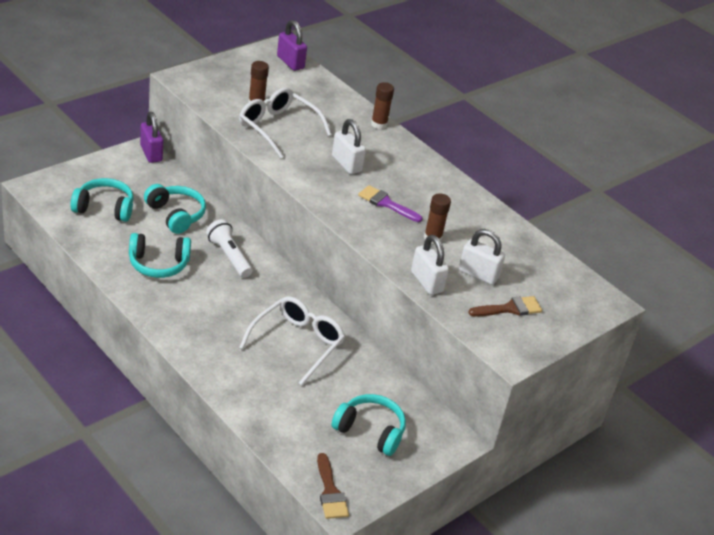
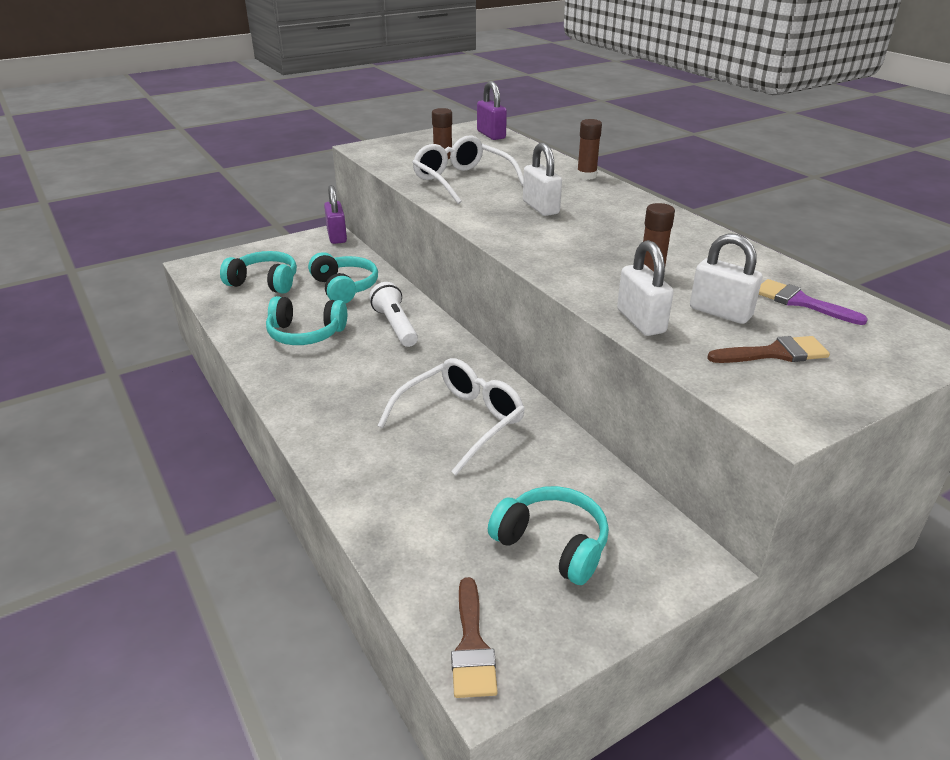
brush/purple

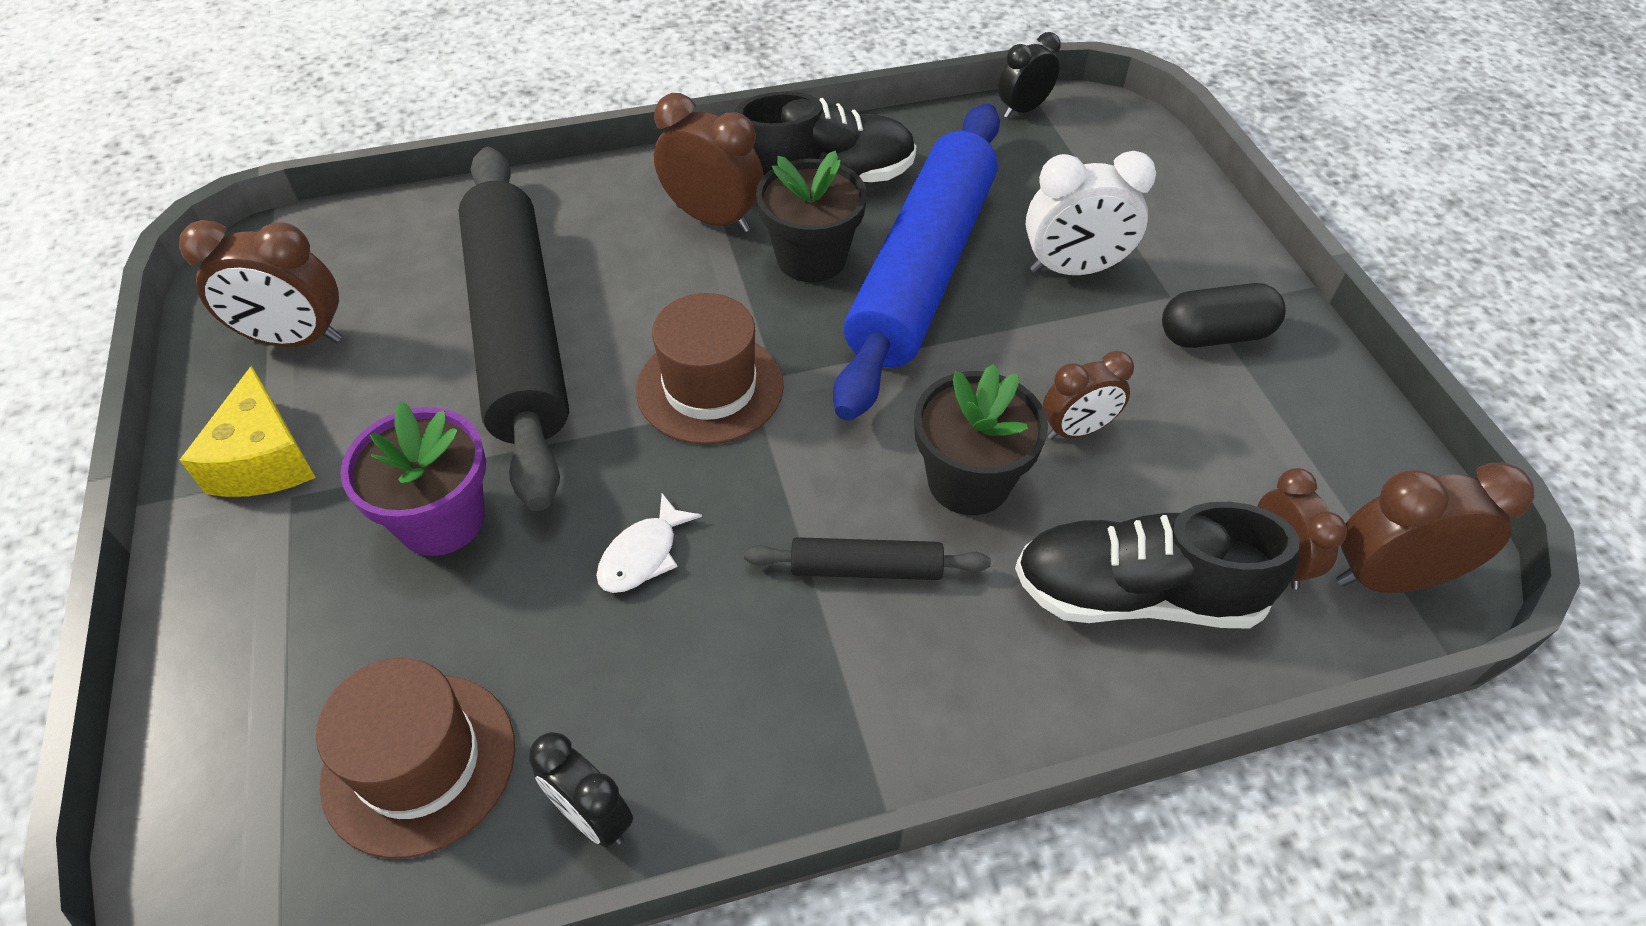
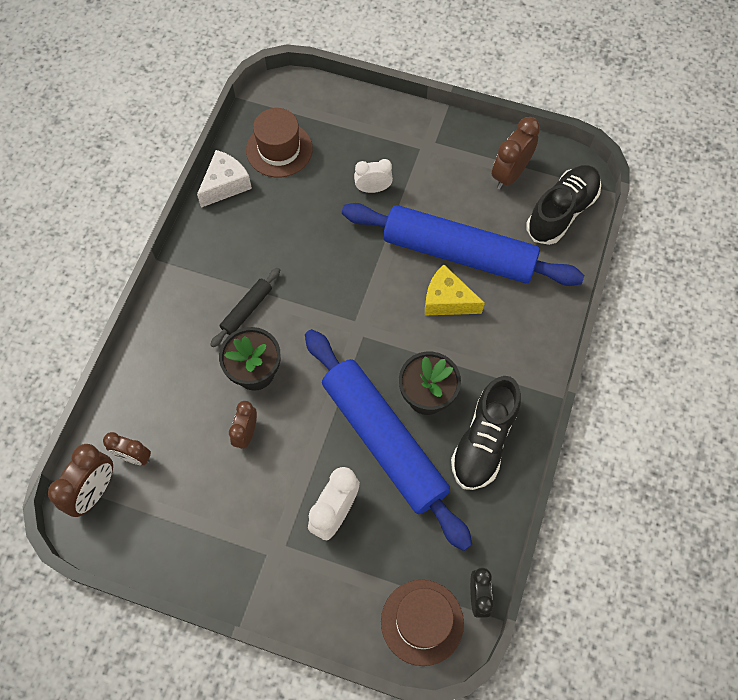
clock/brown (2nd from left in the first image)
rolling pin/blue (2nd from left)
capsule/black
hat/brown (2nd from left)
cheese/yellow
clock/white (2nd from left)
fish/white
shoe/black (2nd from left)
cheese/white

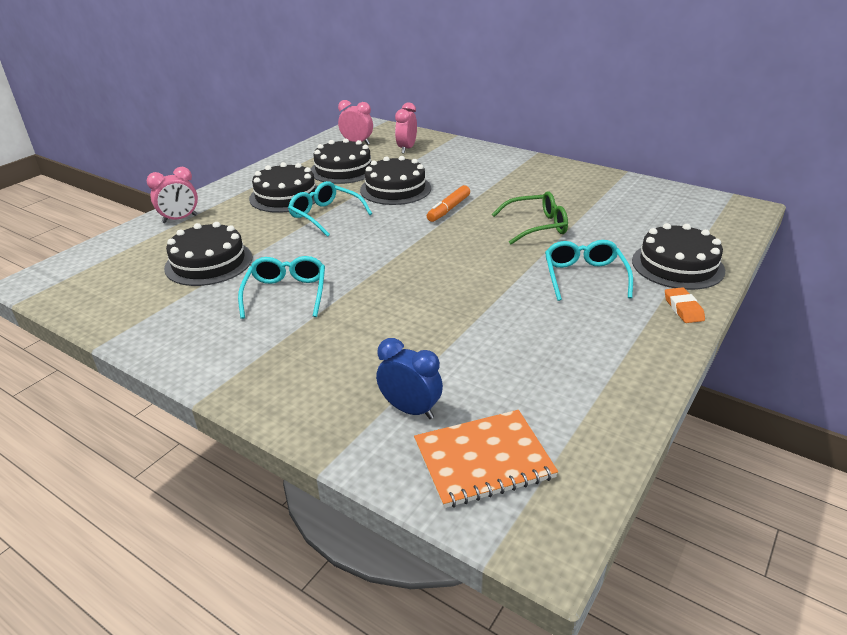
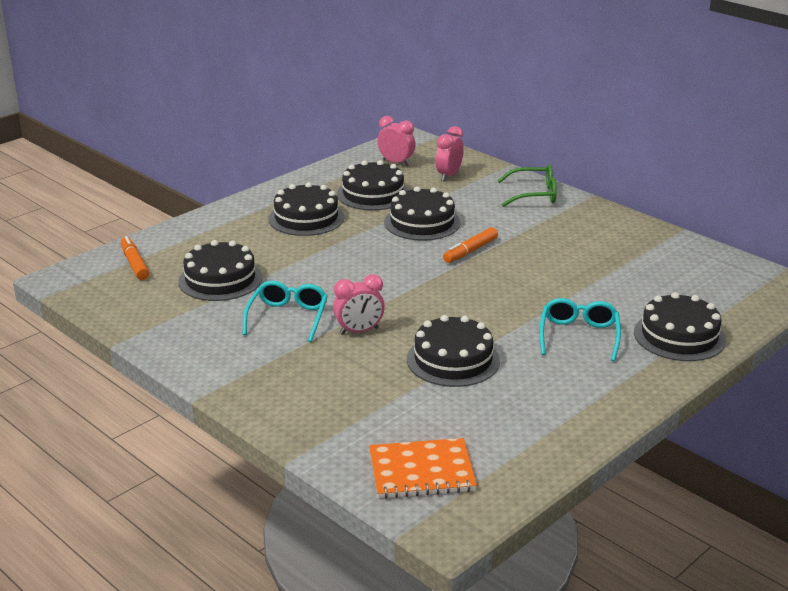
clock/pink (1st from left)
glasses/turquoise (2nd from left in the first image)
glasses/green
eraser/orange
clock/blue
marker/orange (1st from left)
cake/black (5th from left)

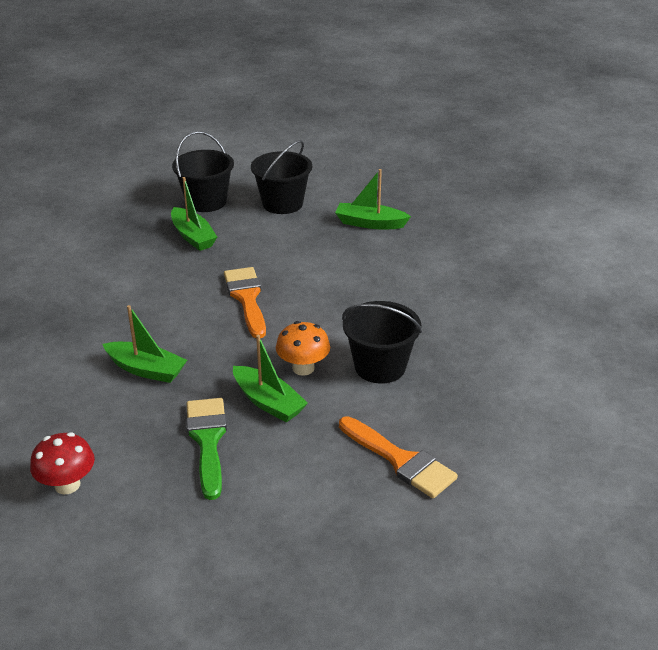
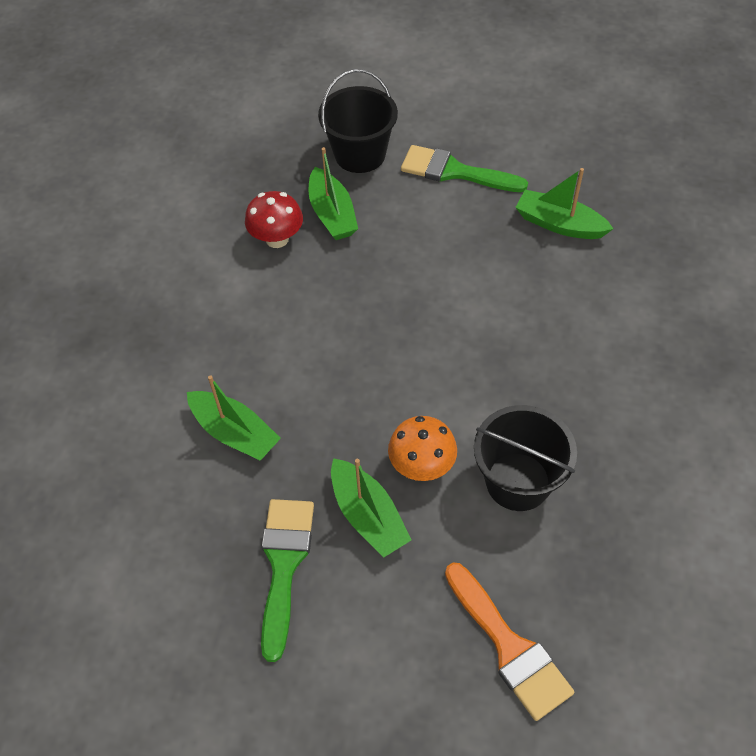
brush/green (2nd from left)
brush/orange (1st from left in the first image)
mushroom/red

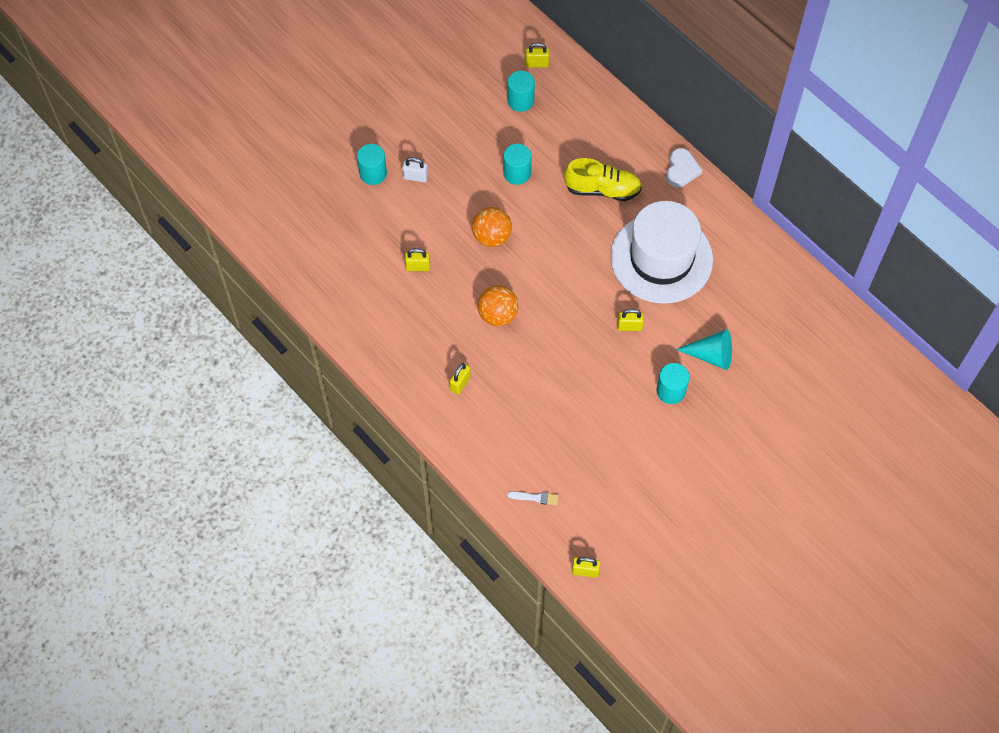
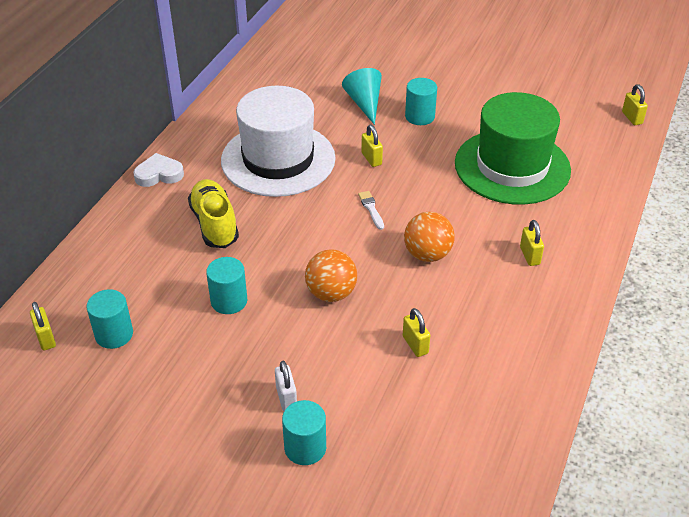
padlock/yellow (4th from left)
brush/white
hat/green

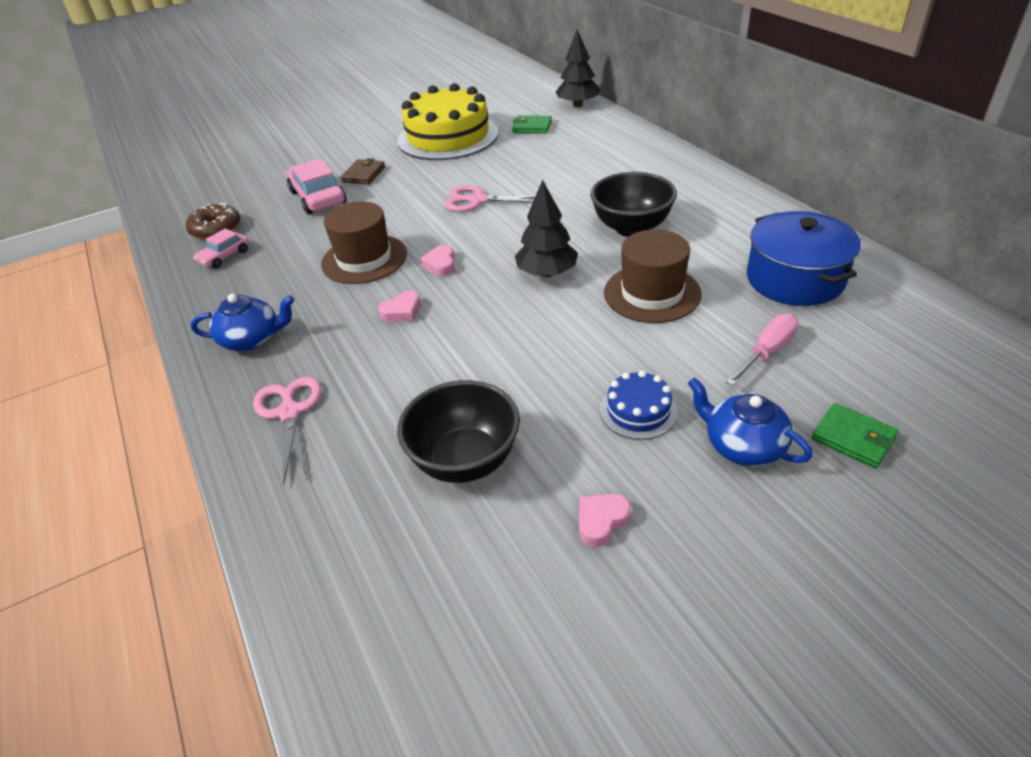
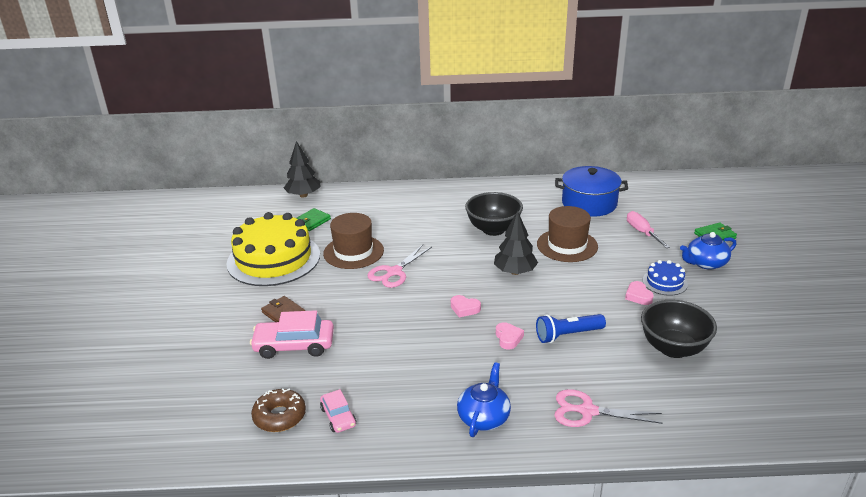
hat/brown (1st from left)
heart/pink (3rd from left)
flashlight/blue

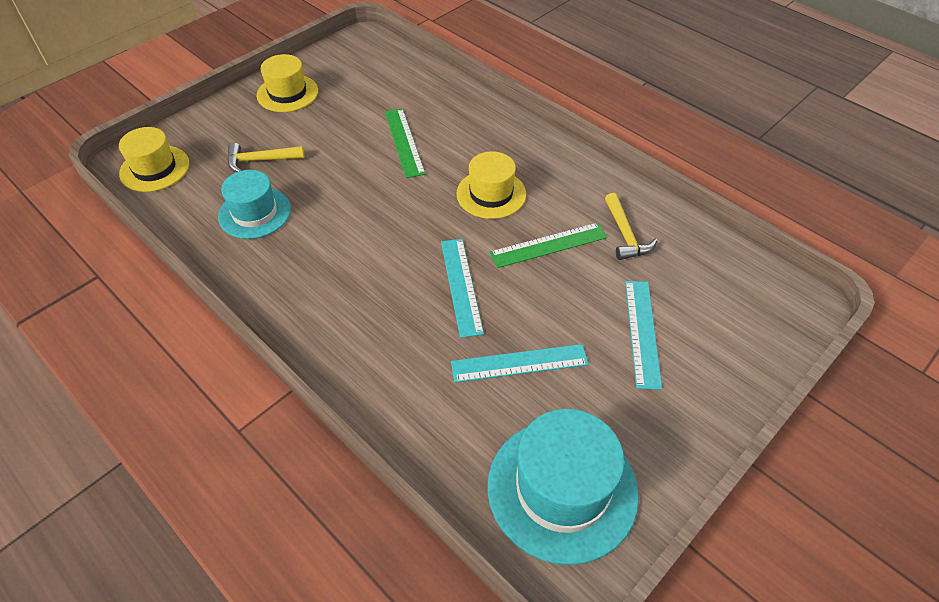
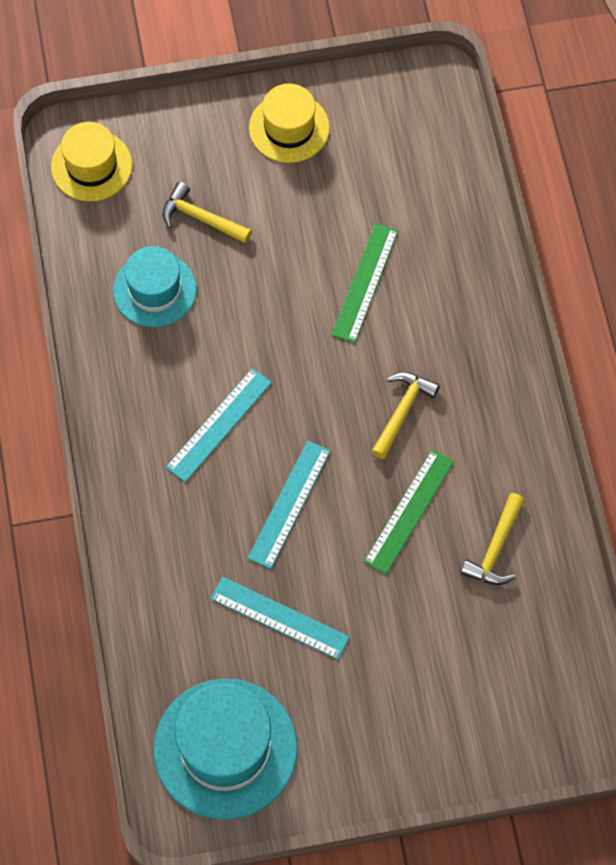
hammer/yellow (2nd from left)
ruler/green (2nd from left)
ruler/turquoise (1st from left)

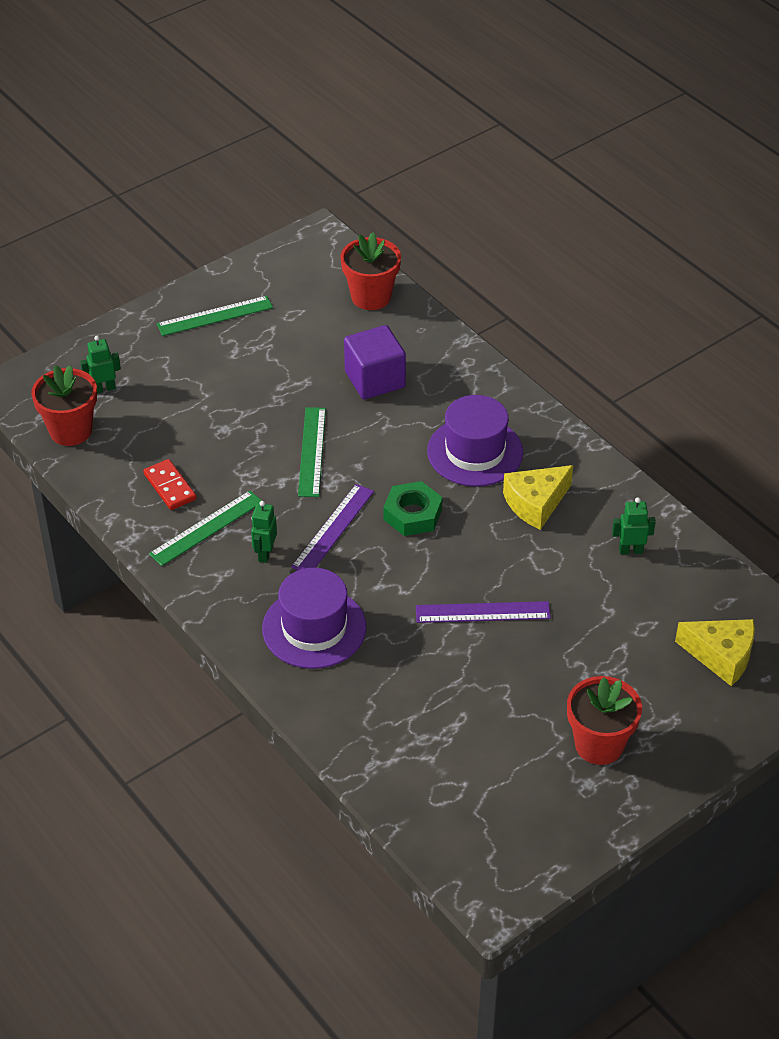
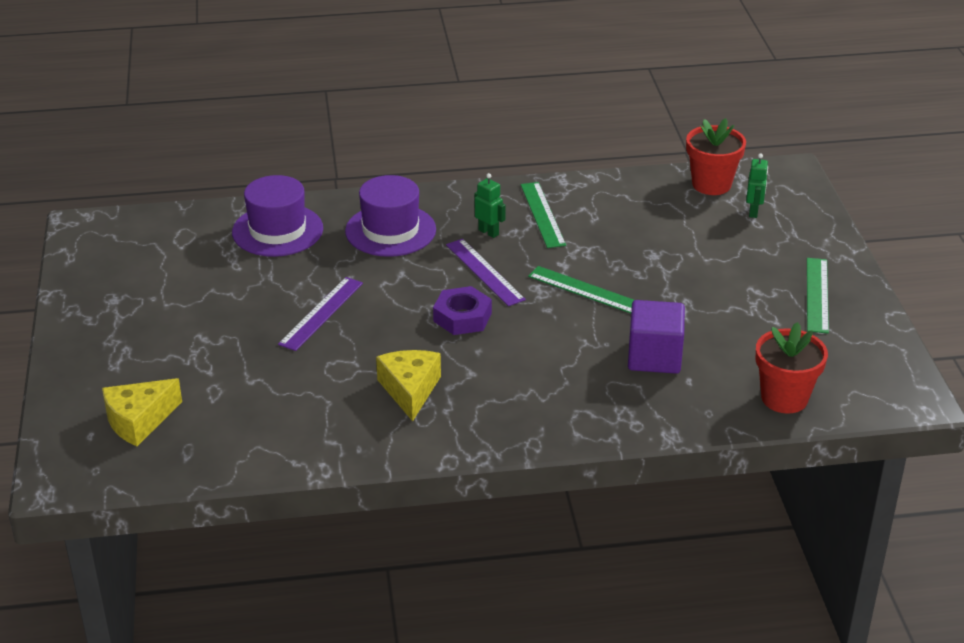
hat/purple (1st from left)
domino/red
nut/purple
robot/green (3rd from left in the first image)
flower pot/red (3rd from left in the first image)

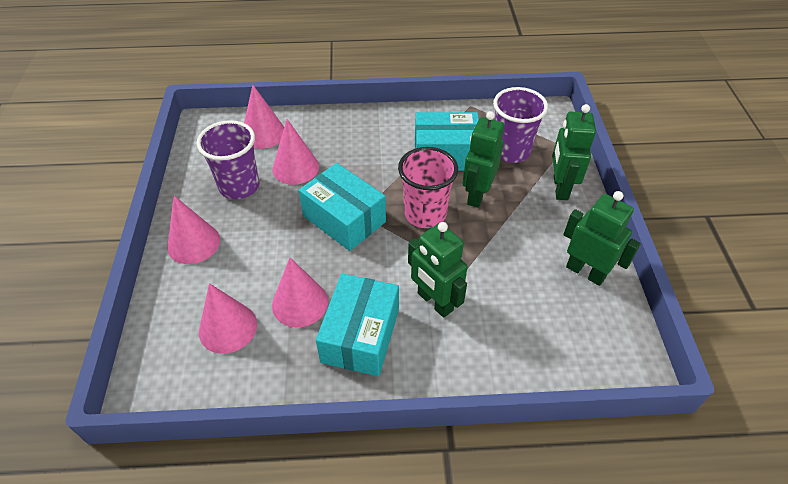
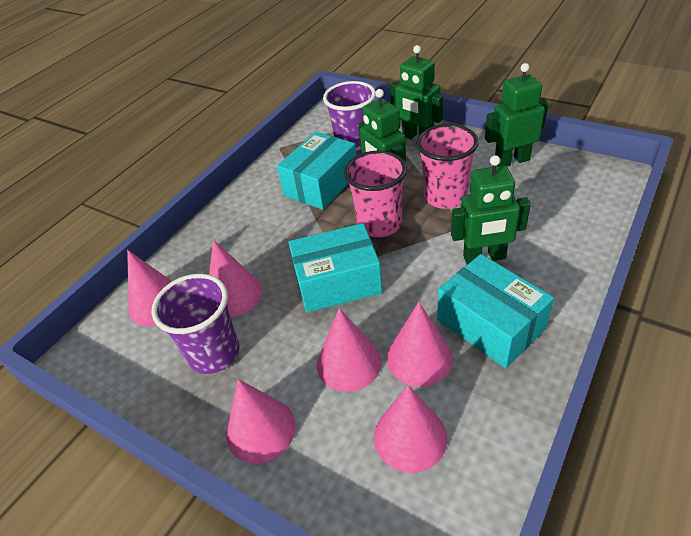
cup/pink (2nd from left)
cone/pink (4th from left)

